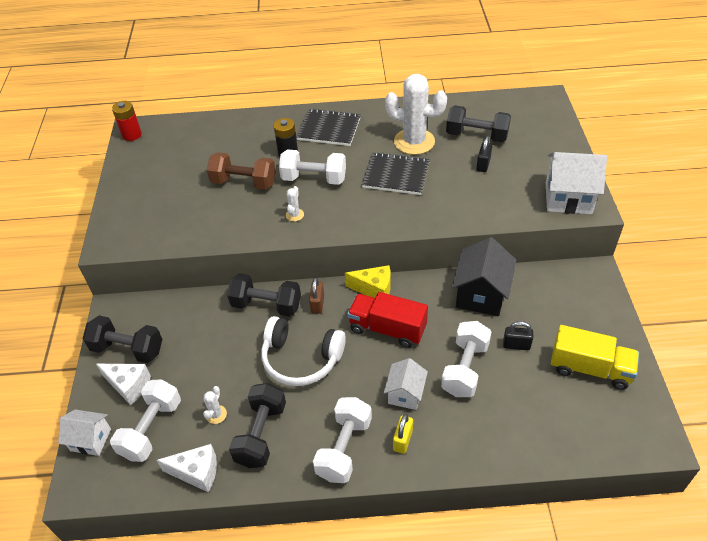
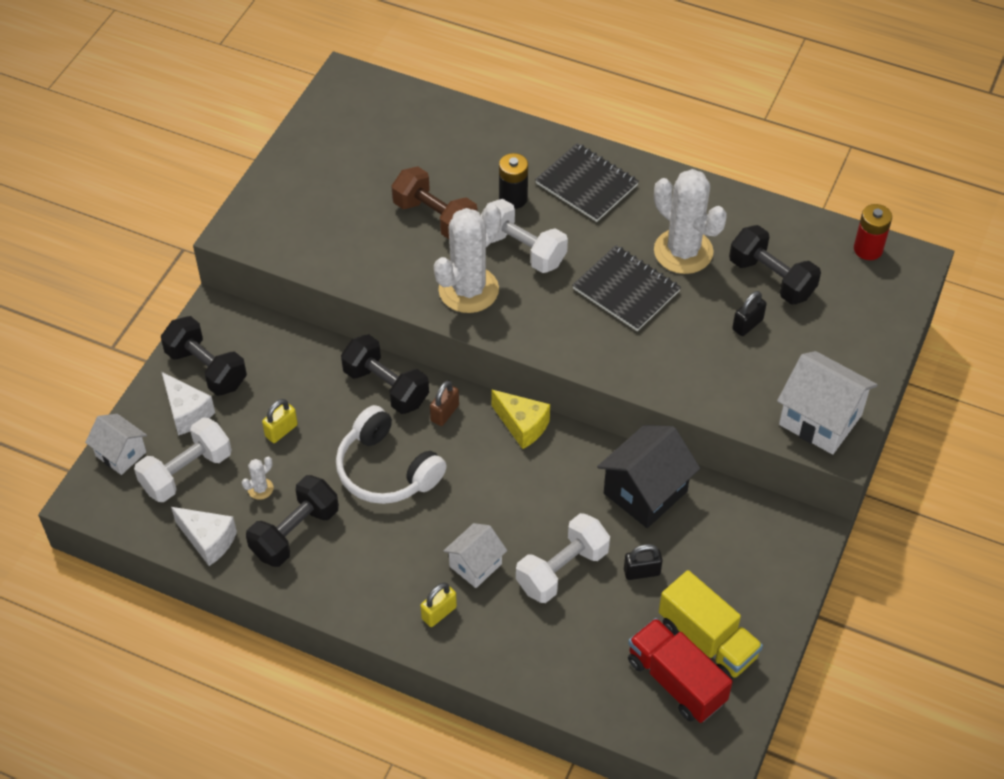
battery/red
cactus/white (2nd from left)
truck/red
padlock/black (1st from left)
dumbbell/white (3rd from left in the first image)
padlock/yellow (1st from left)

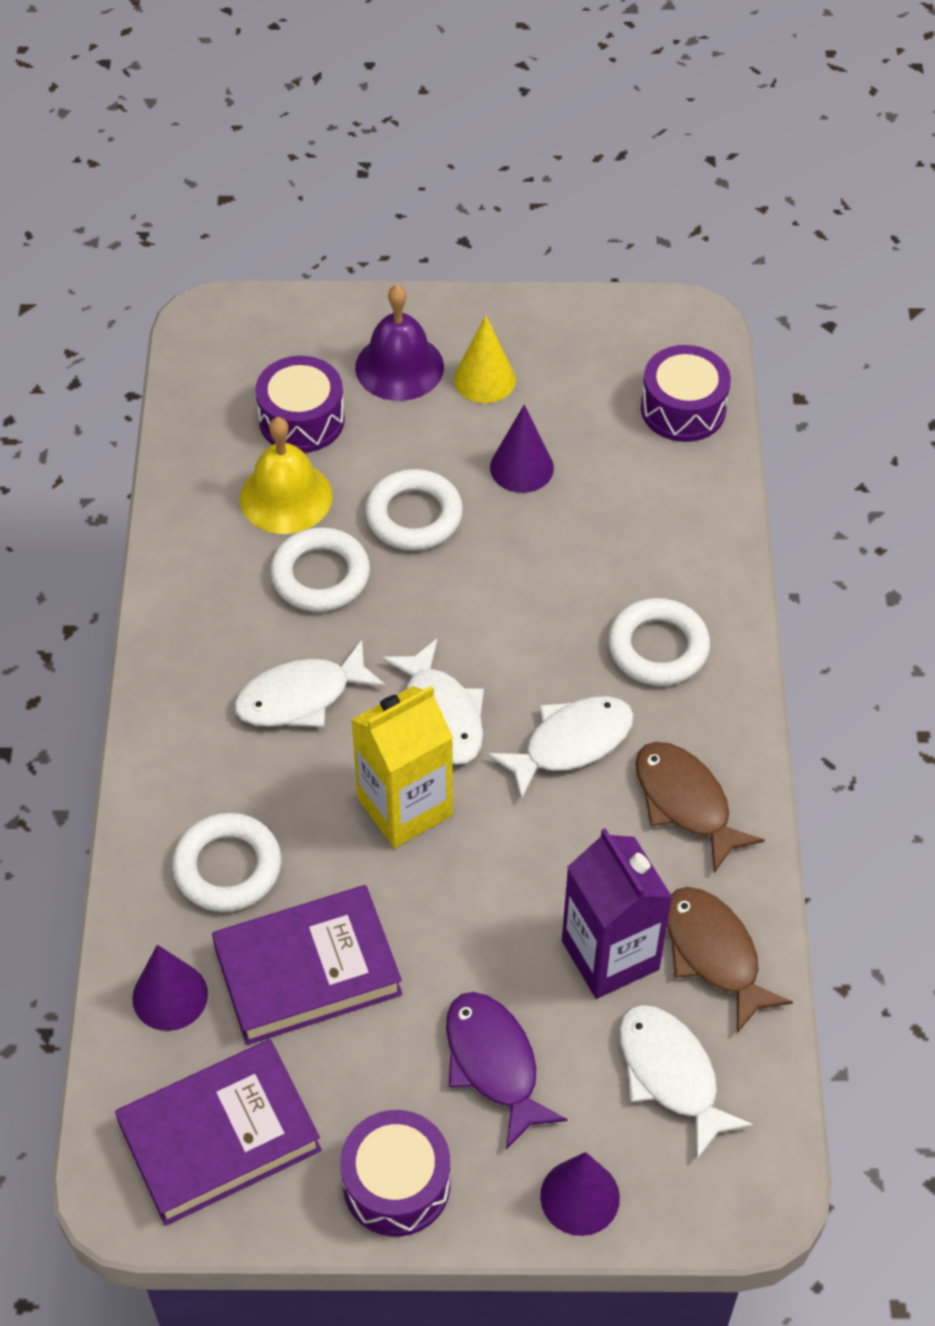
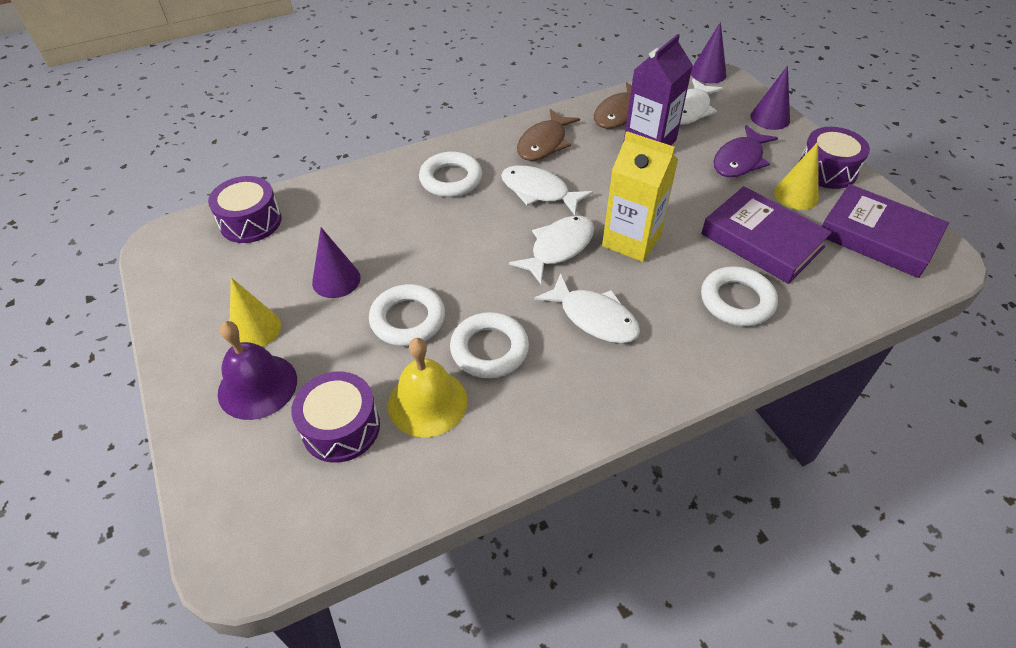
cone/purple (2nd from left)
cone/yellow (2nd from left)

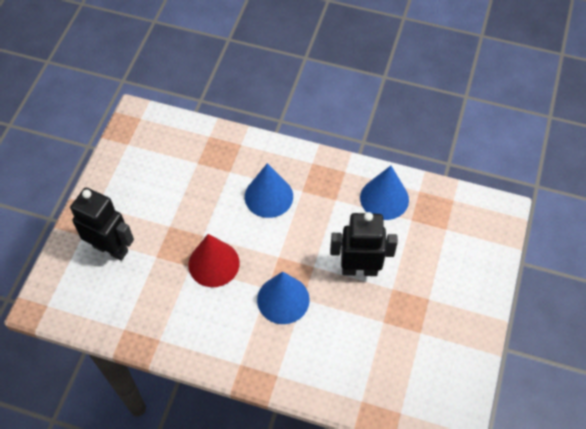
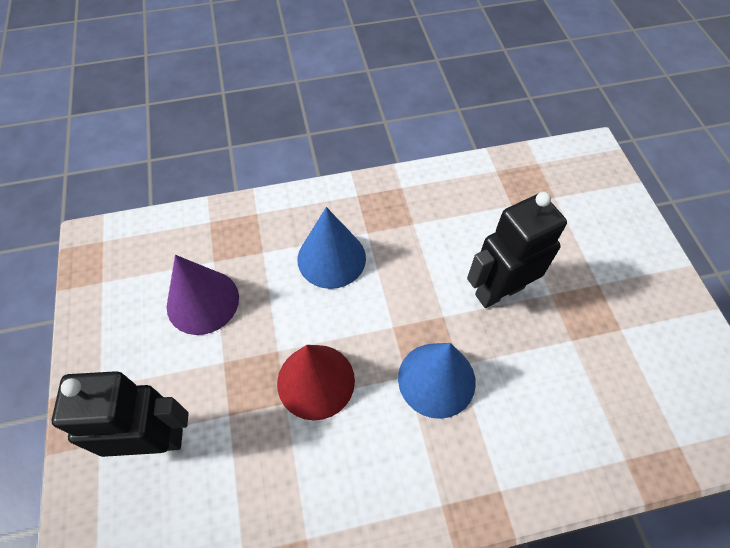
cone/blue (3rd from left in the first image)
cone/purple

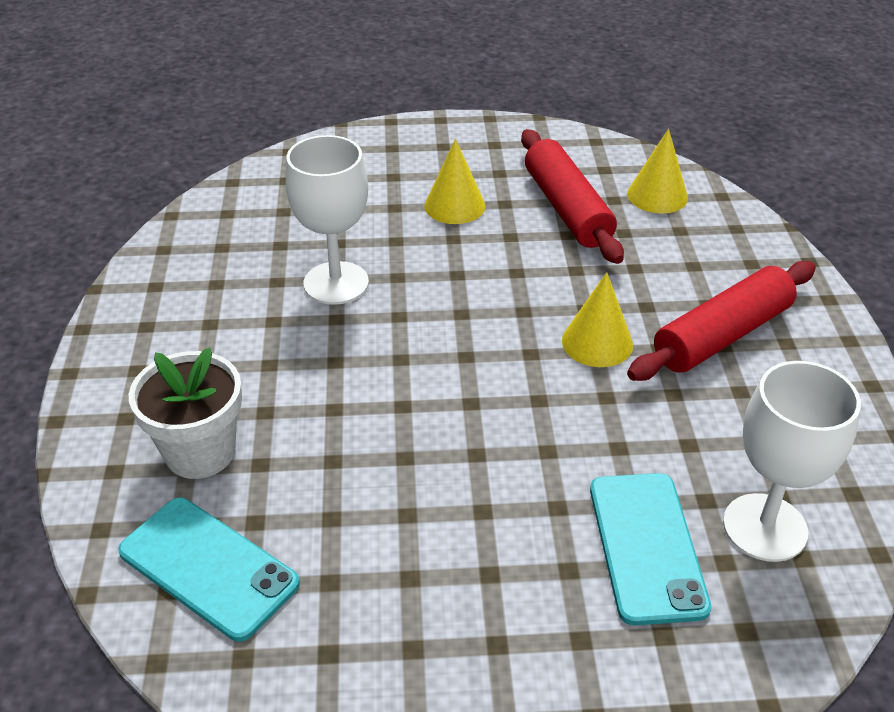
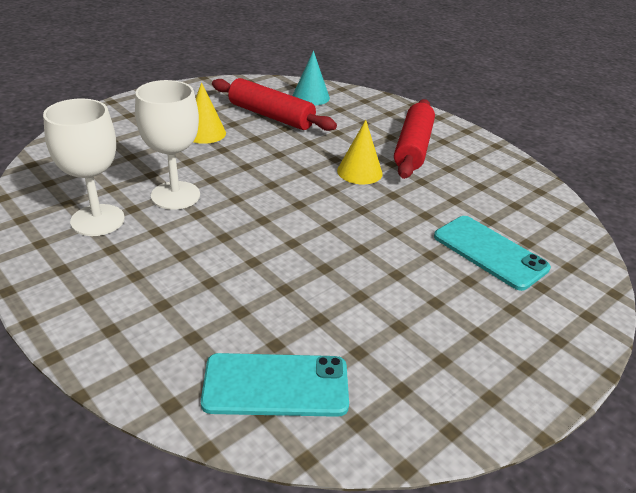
cone/turquoise
flower pot/white
goblet/white (1st from left)

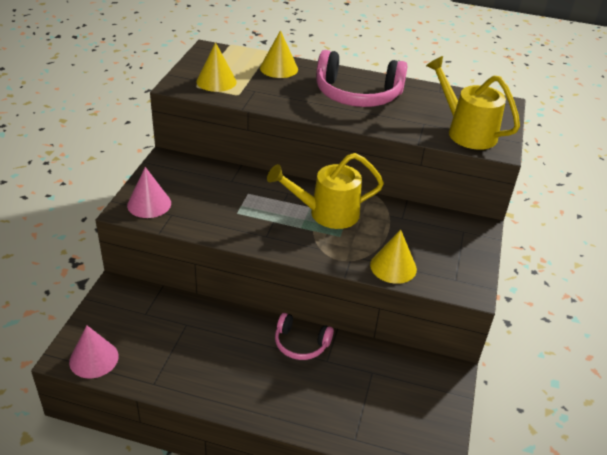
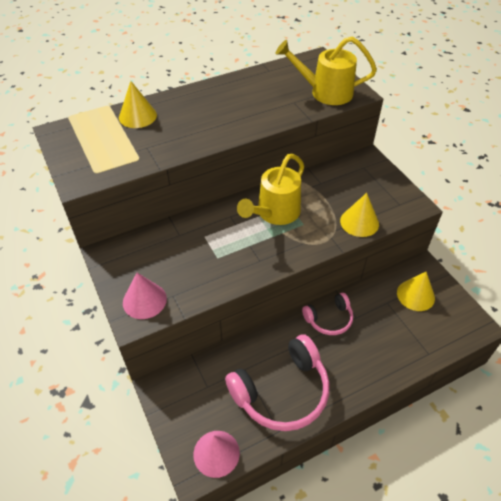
cone/yellow (3rd from left)
headphones/pink (1st from left)

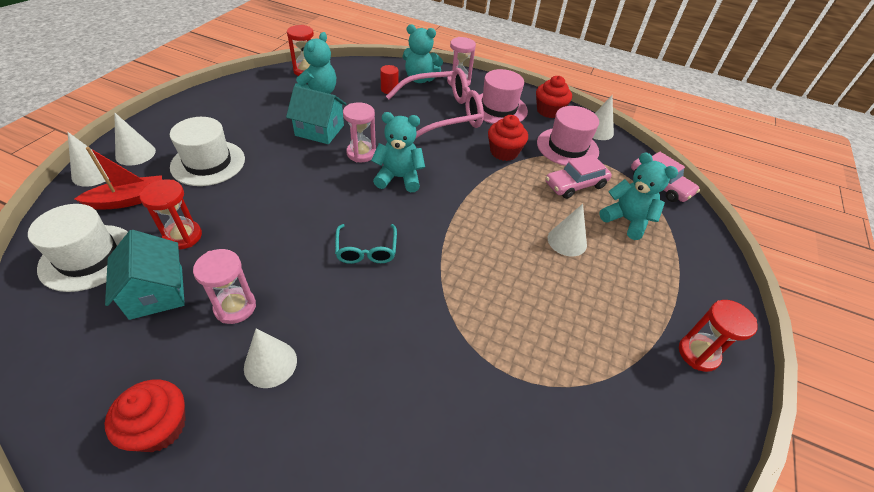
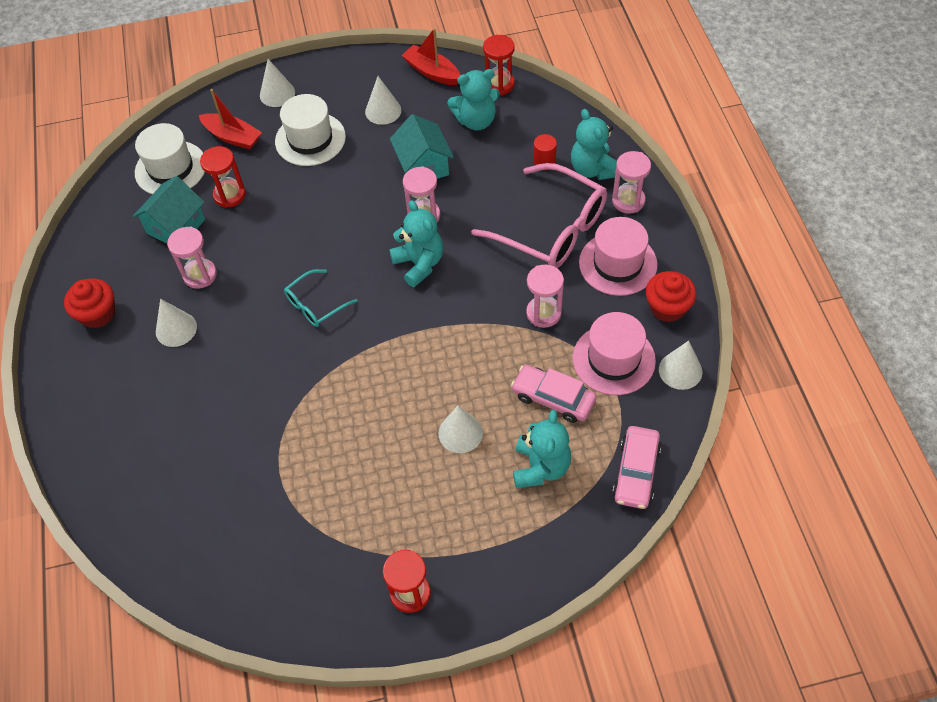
hourglass/pink (3rd from left)
cone/white (3rd from left)
boat/red (2nd from left)

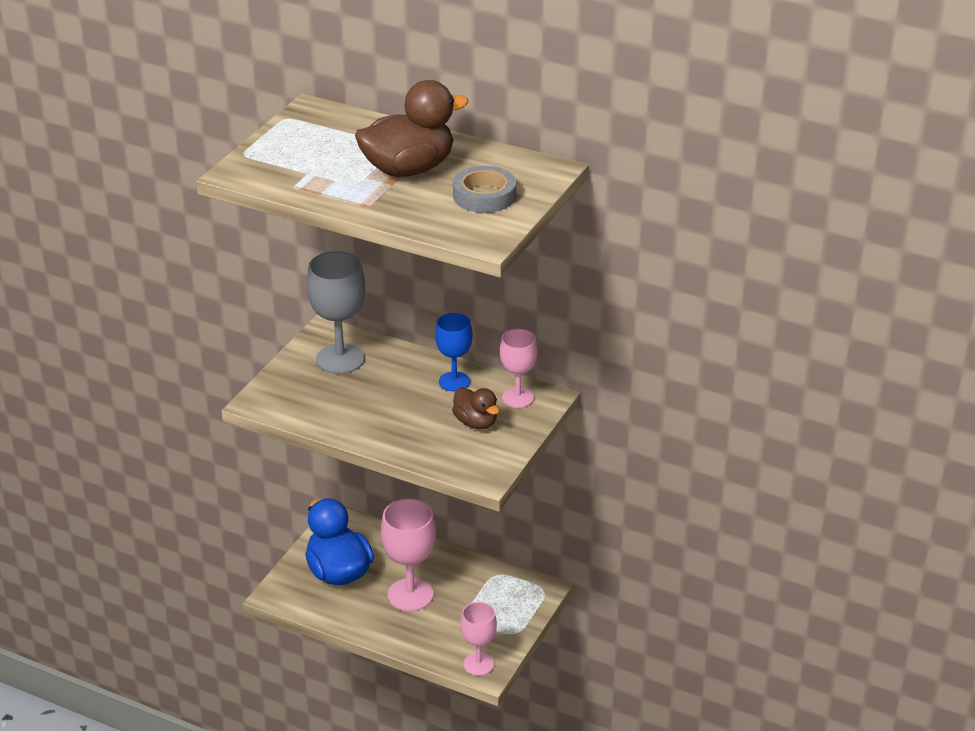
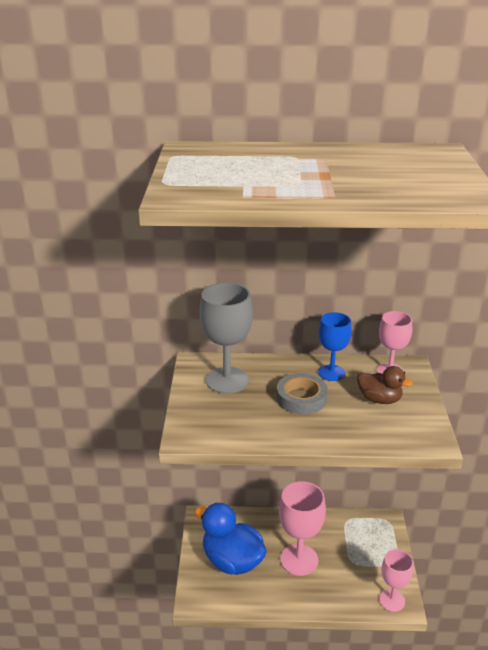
duck/brown (1st from left in the first image)
tape/grey

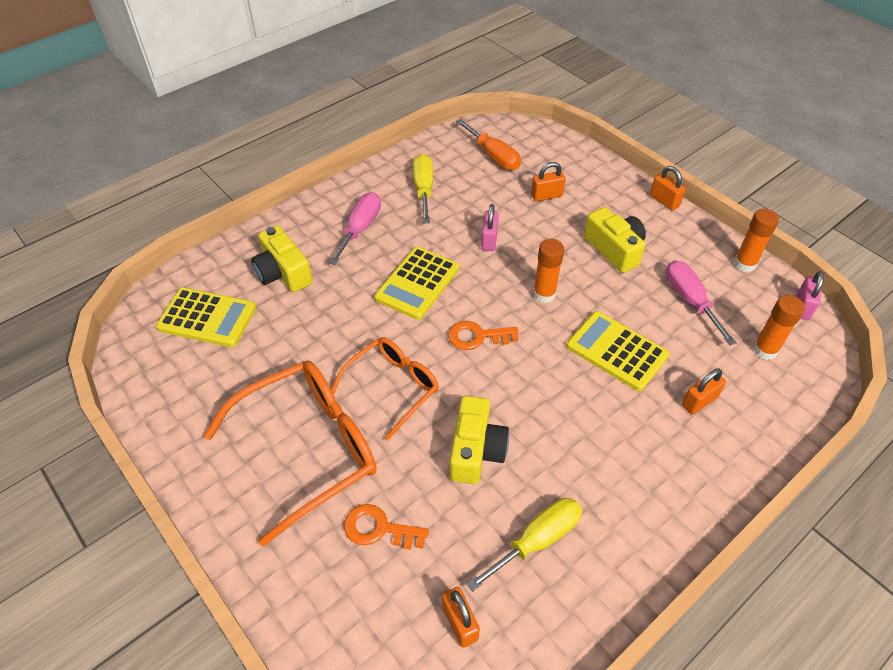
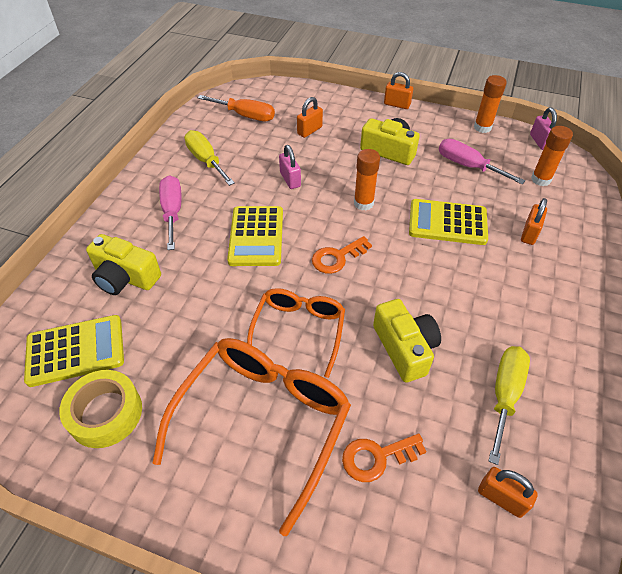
tape/yellow

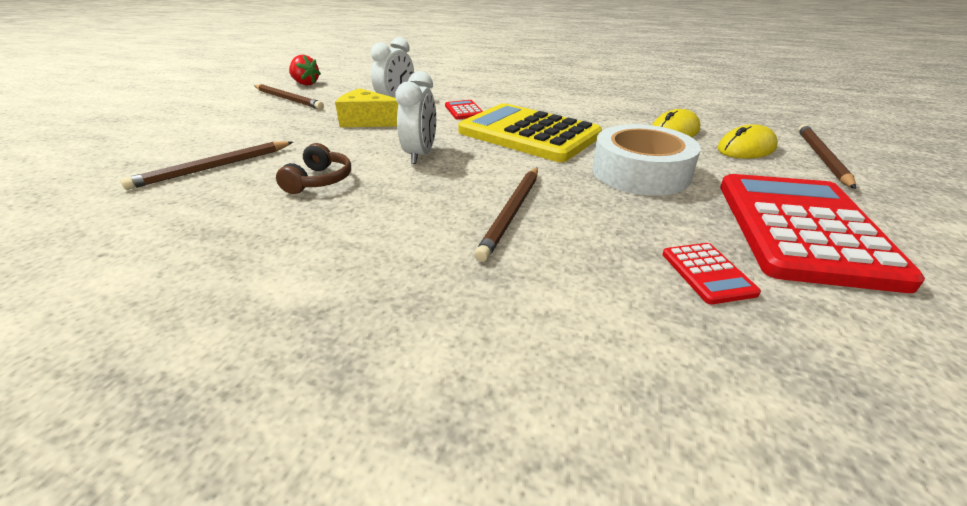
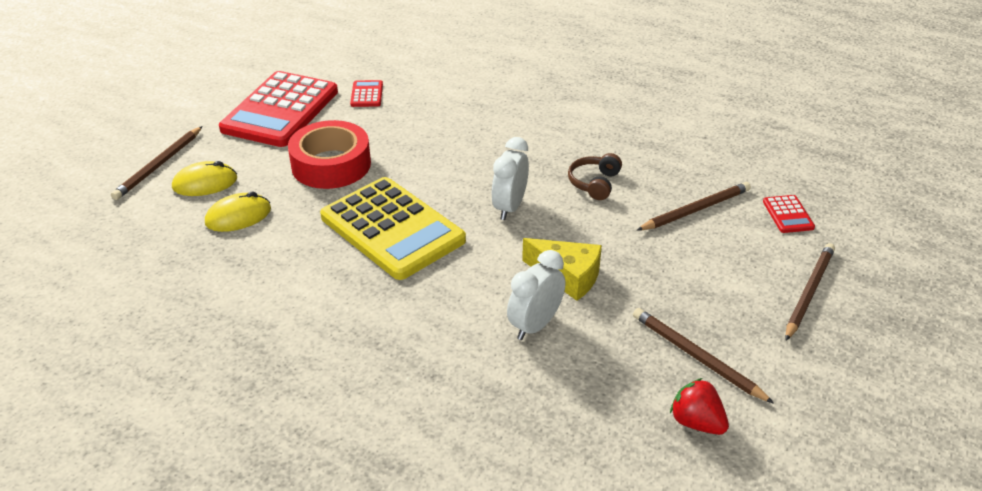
calculator/red (3rd from left)
tape/red
pencil/brown (4th from left)

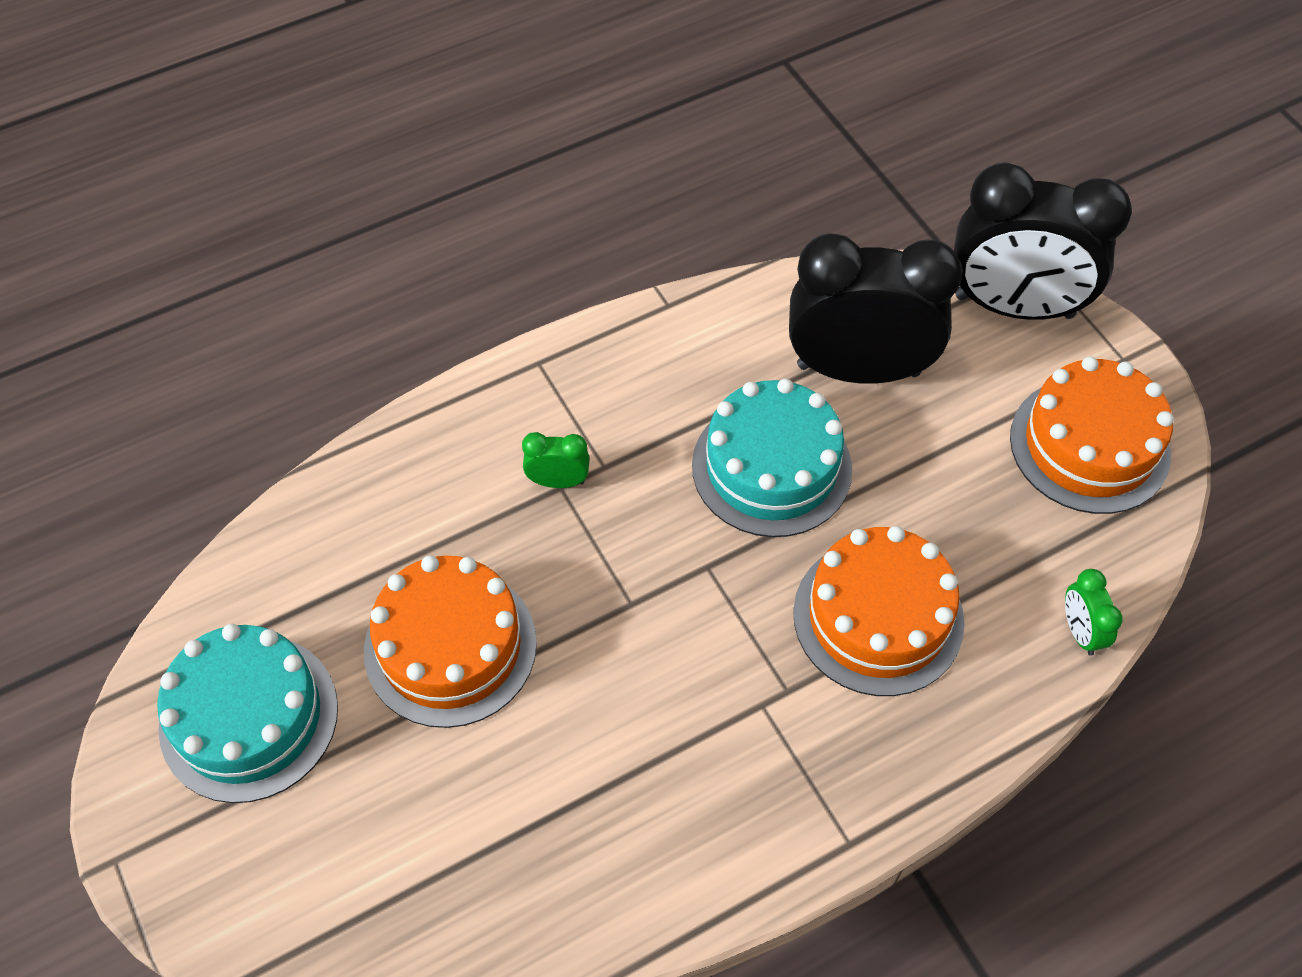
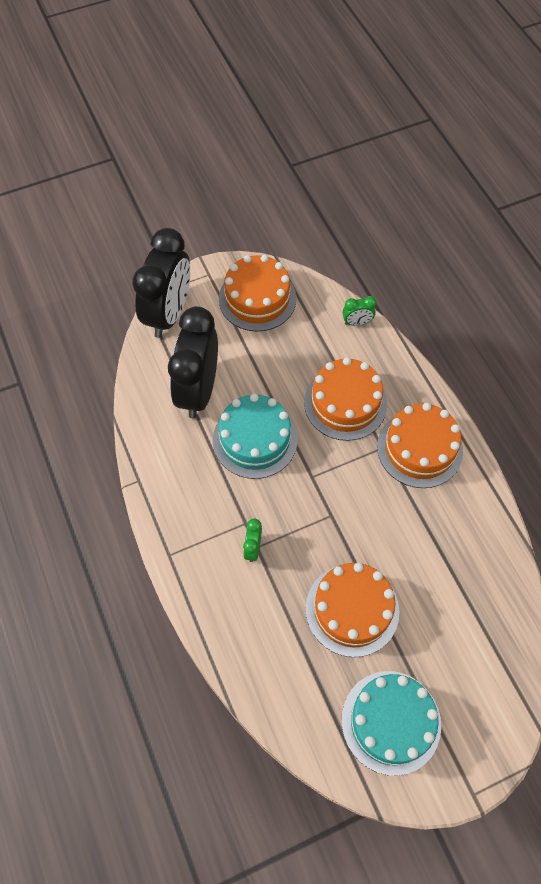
cake/orange (4th from left)

